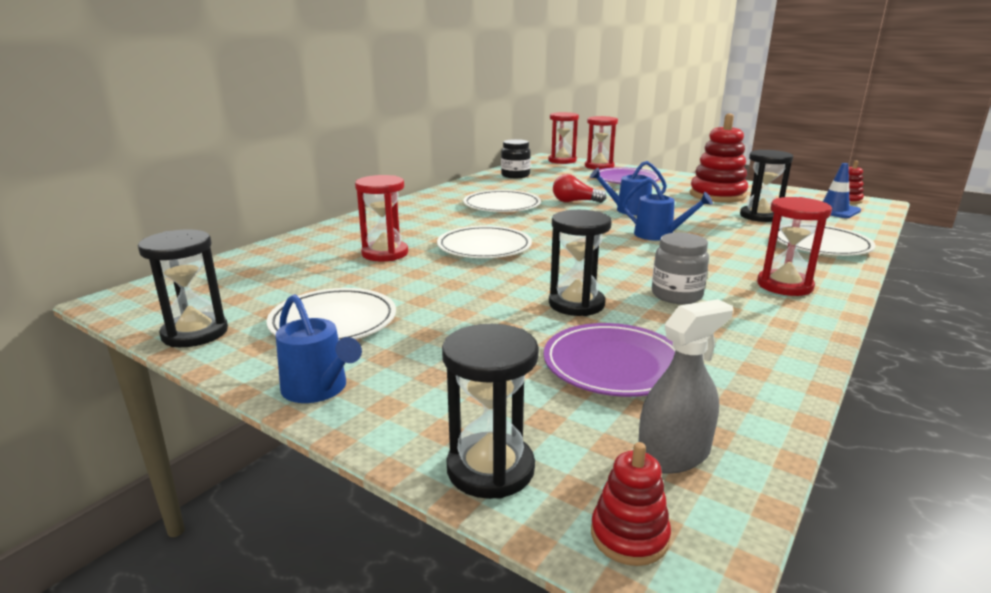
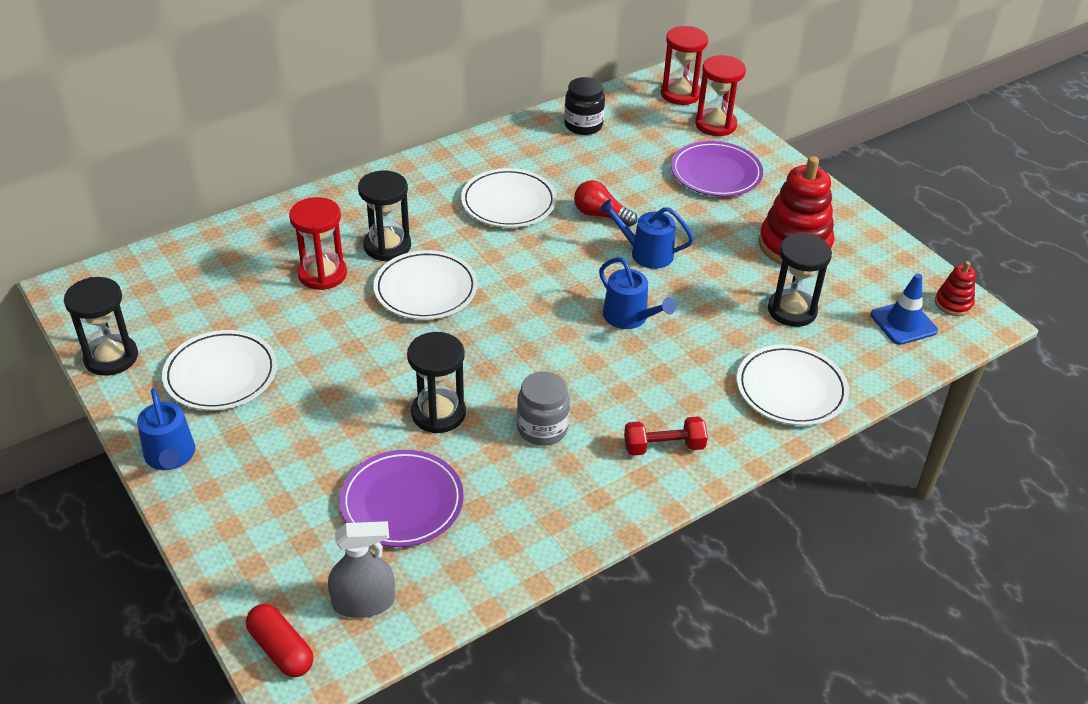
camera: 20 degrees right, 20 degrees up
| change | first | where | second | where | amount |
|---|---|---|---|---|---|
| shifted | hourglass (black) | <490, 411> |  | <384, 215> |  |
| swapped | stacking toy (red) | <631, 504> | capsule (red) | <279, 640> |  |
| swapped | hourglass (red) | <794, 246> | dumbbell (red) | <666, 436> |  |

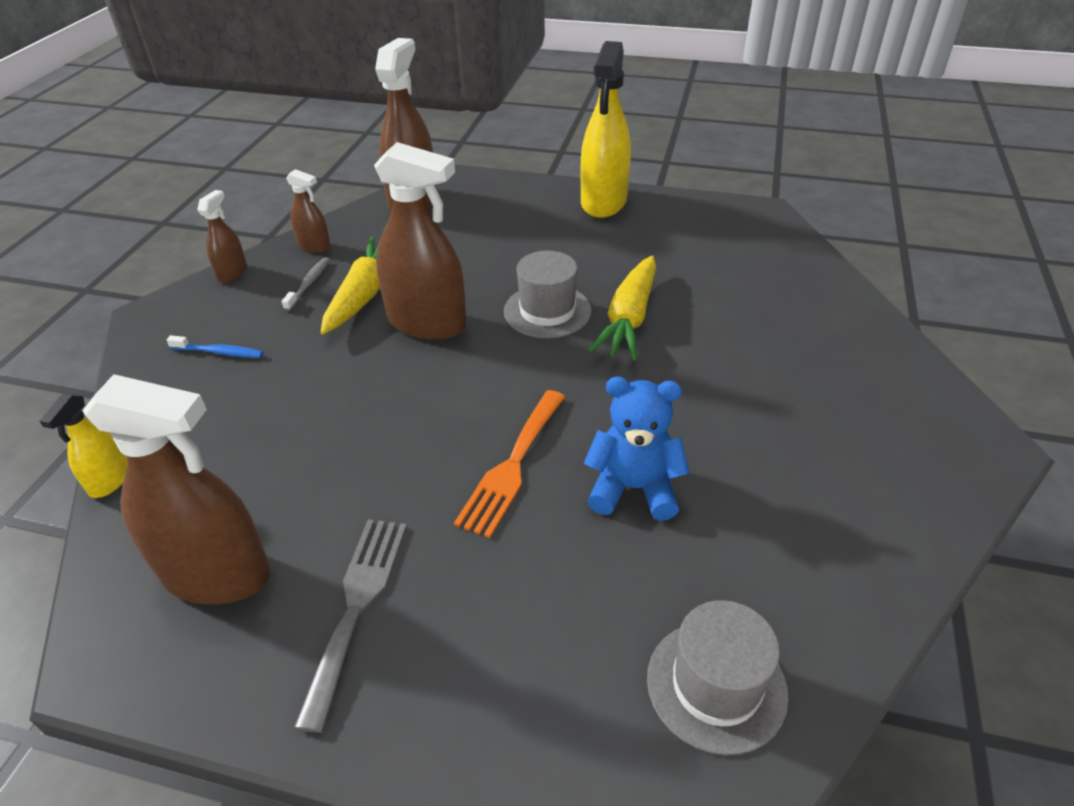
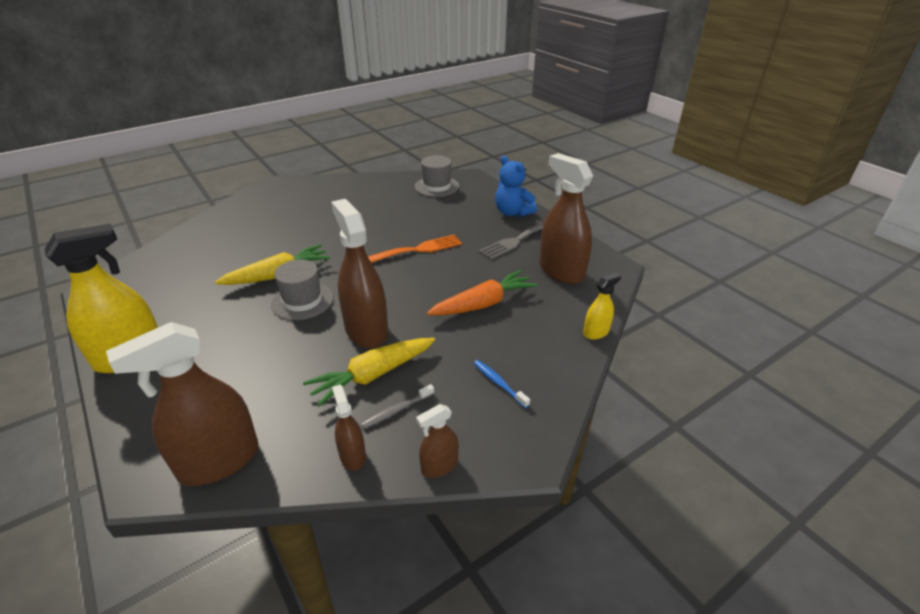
camera: 140 degrees left, 5 degrees down
| change | first | where | second | where | amount |
|---|---|---|---|---|---|
| shifted | teddy bear (blue) | <637, 448> |  | <516, 186> |  |
| new |  |  | carrot (orange) | <482, 292> |  |

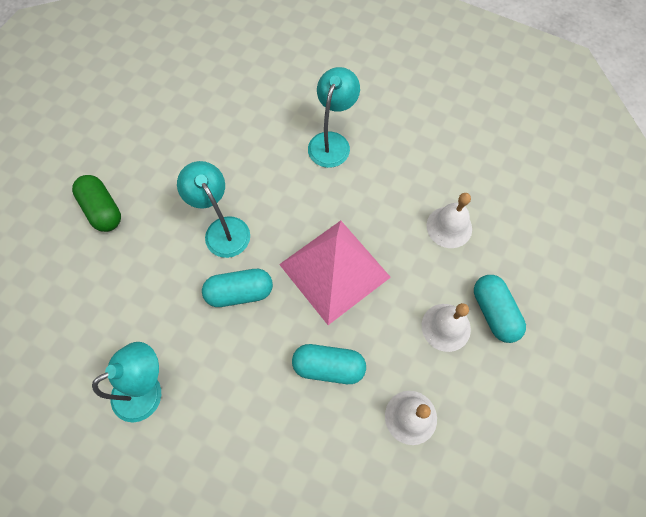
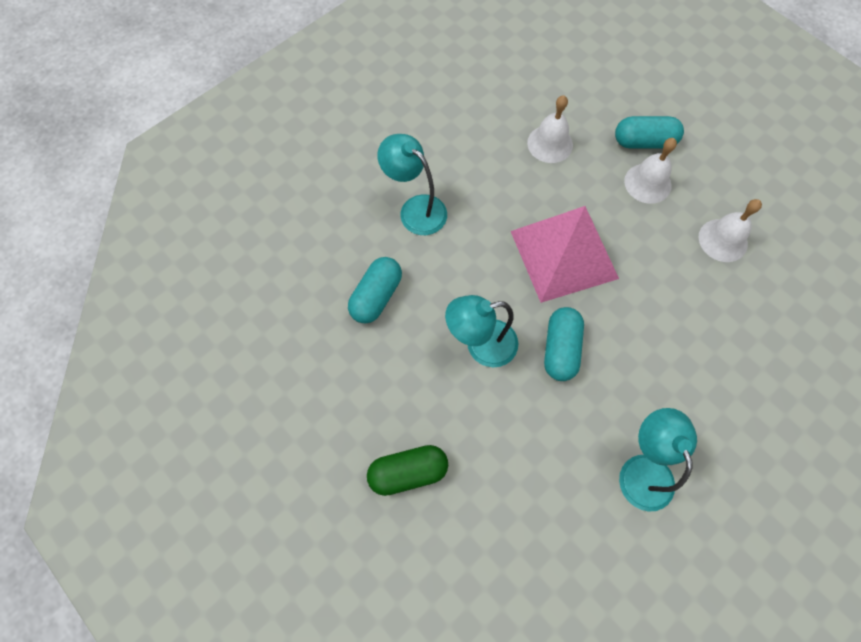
camera: 70 degrees left, 0 degrees up
| change | first | where | second | where | amount |
|---|---|---|---|---|---|
| shifted | capsule (turquoise) | <329, 364> |  | <375, 290> |  |

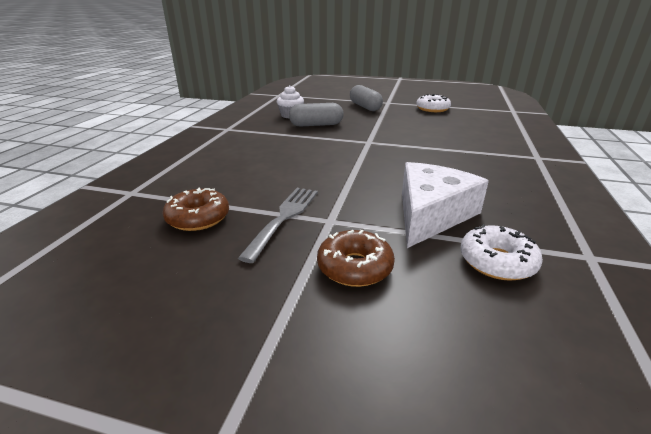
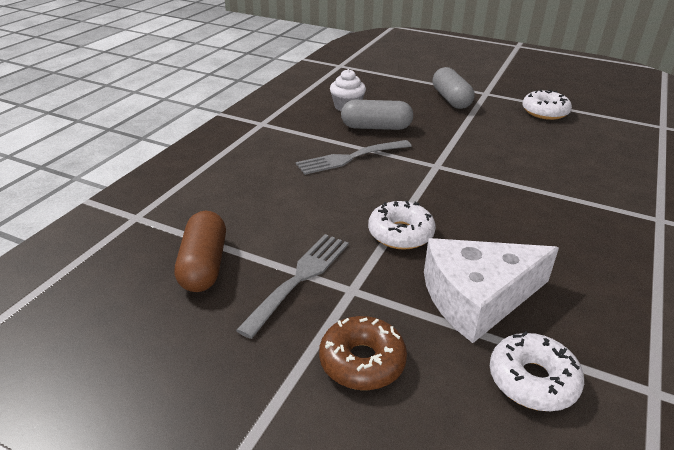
camera: 10 degrees right, 5 degrees up
| change | first | where | second | where | amount |
|---|---|---|---|---|---|
| swapped | donut (brown) | <196, 209> | capsule (brown) | <200, 251> |  |
| rotated | cheese (white) | <445, 205> |  | <491, 290> | 150 degrees counterclockwise |
| new |  |  | fork (grey) | <354, 157> |  |
| new |  |  | donut (white) | <402, 225> |  |

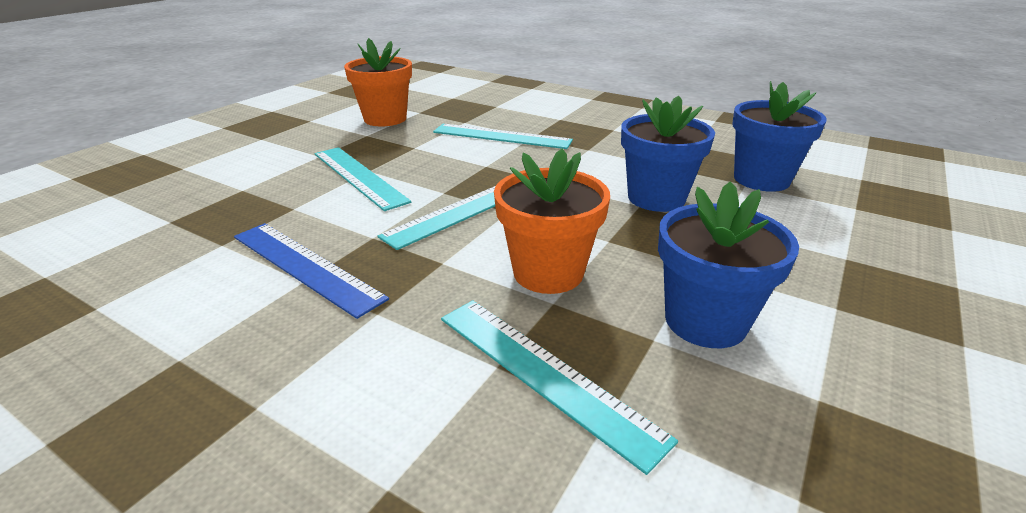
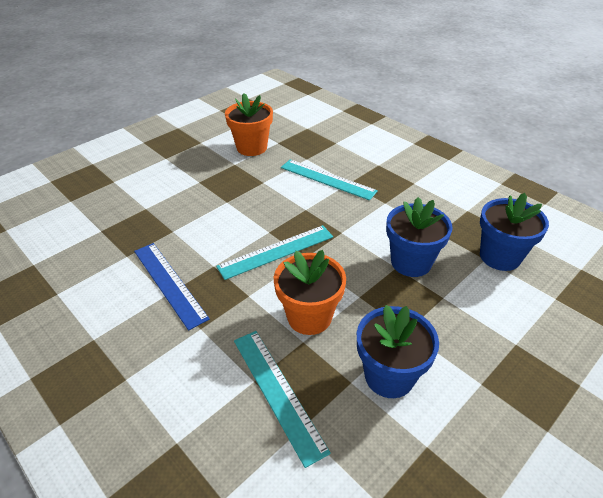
camera: 15 degrees right, 10 degrees up
| change | first | where | second | where | amount |
|---|---|---|---|---|---|
| gone | ruler (turquoise) | <363, 179> |  |  |  |

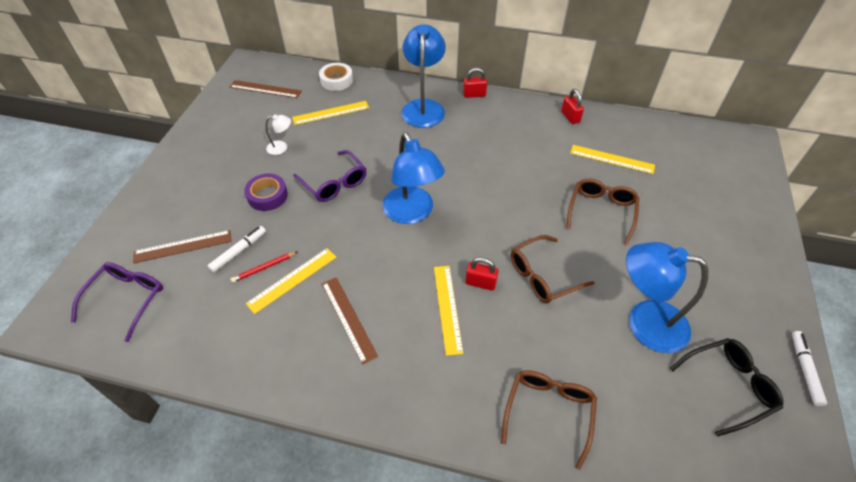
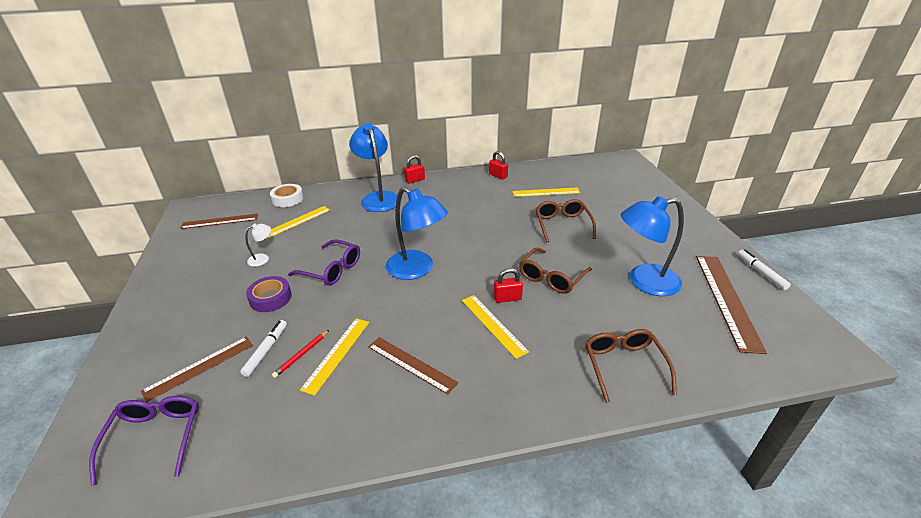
camera: 25 degrees left, 15 degrees down
| change | first | where | second | where | amount |
|---|---|---|---|---|---|
| swapped | glasses (black) | <726, 387> | ruler (brown) | <731, 305> |  |

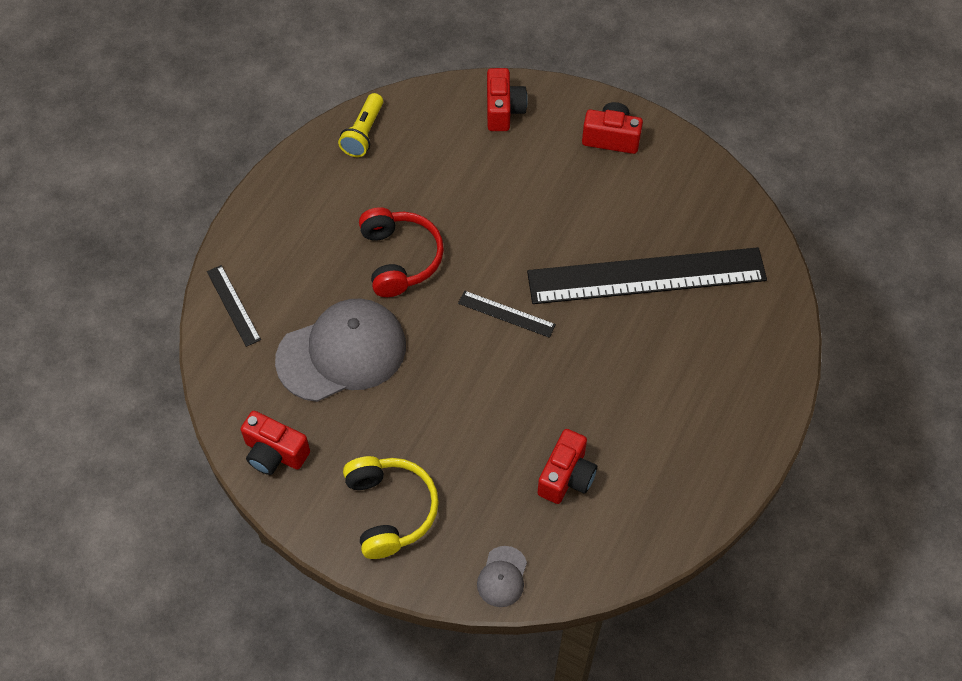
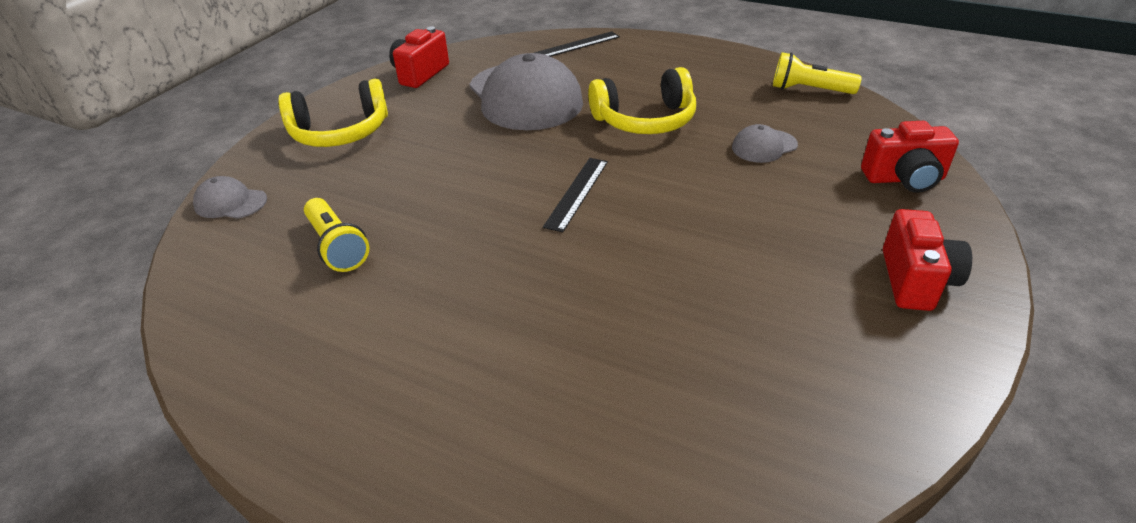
camera: 90 degrees right, 20 degrees down
| change | first | where | second | where | amount |
|---|---|---|---|---|---|
| repainted | headphones (red) | <401, 252> | headphones (yellow) | <642, 100> |  |
| gone | ruler (black) | <647, 275> |  |  |  |
| swapped | camera (red) | <567, 466> | flashlight (yellow) | <336, 235> |  |
| new |  |  | cap (grey) | <765, 143> |  |

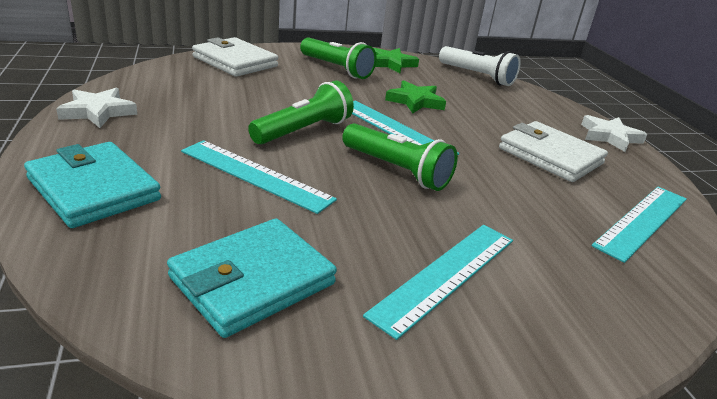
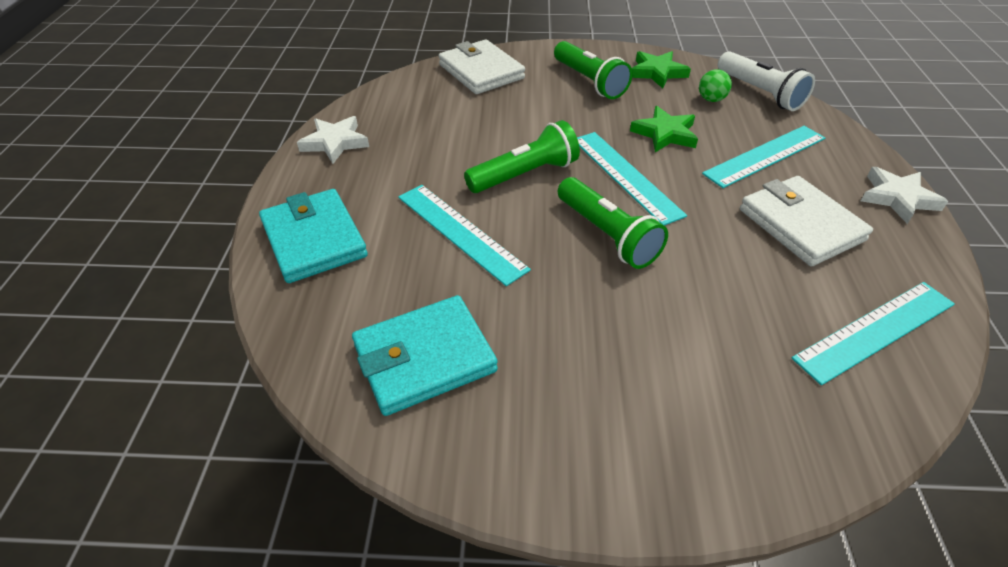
camera: 20 degrees right, 15 degrees up
| change | first | where | second | where | amount |
|---|---|---|---|---|---|
| shifted | ruler (turquoise) | <438, 282> |  | <763, 157> |  |
| new |  |  | ball (green) | <715, 85> |  |

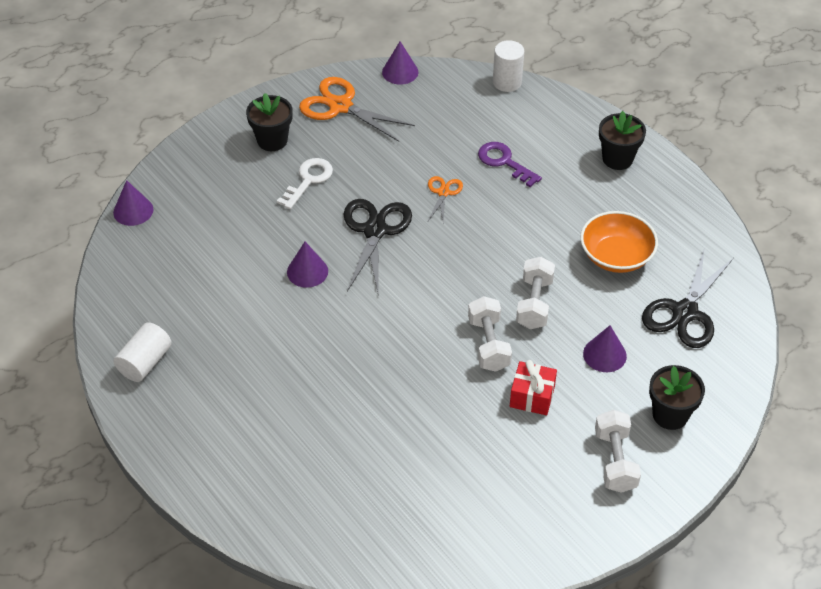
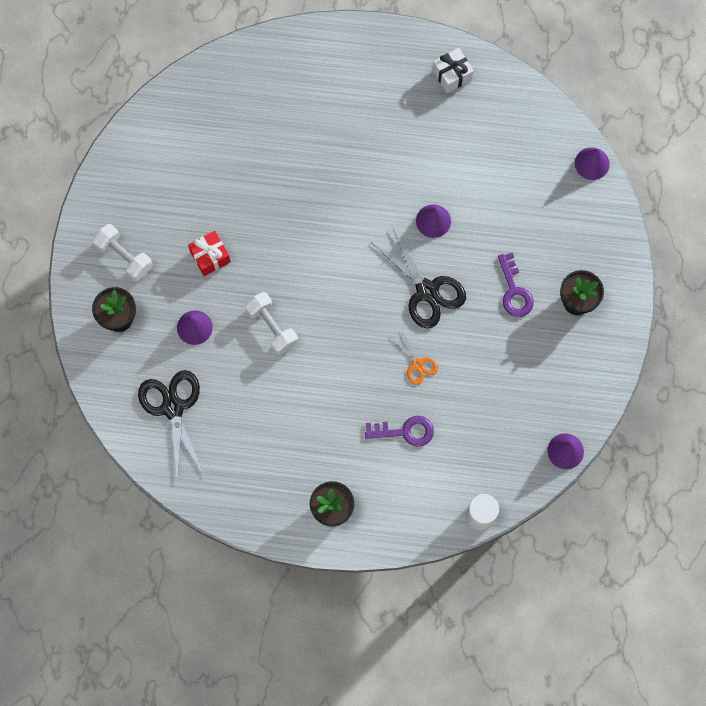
camera: 135 degrees right, 25 degrees up
| change | first | where | second | where | amount |
|---|---|---|---|---|---|
| swapped | cylinder (white) | <143, 352> | gift (white) | <453, 70> |  |
| repainted | key (white) | <305, 183> | key (purple) | <516, 285> |  |
| gone | scissors (orange) | <357, 109> |  |  |  |
| gone | dumbbell (white) | <490, 334> |  |  |  |
| gone | bowl (orange) | <619, 242> |  |  |  |

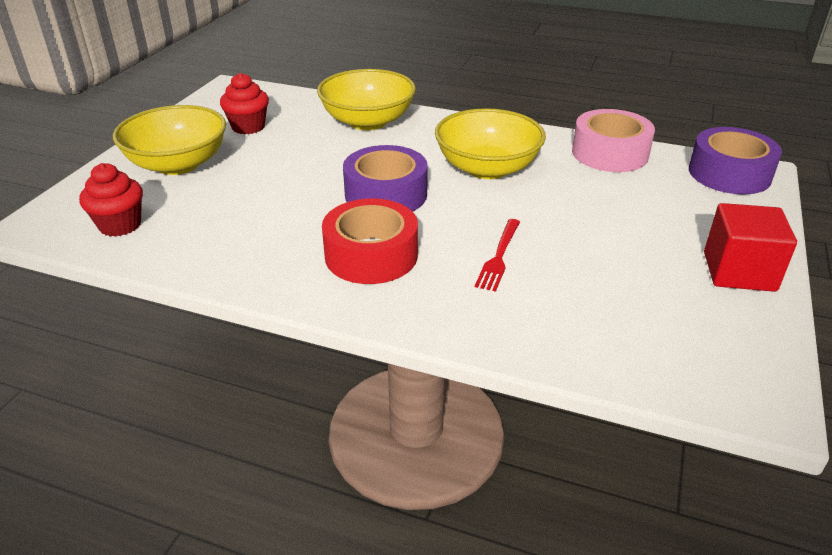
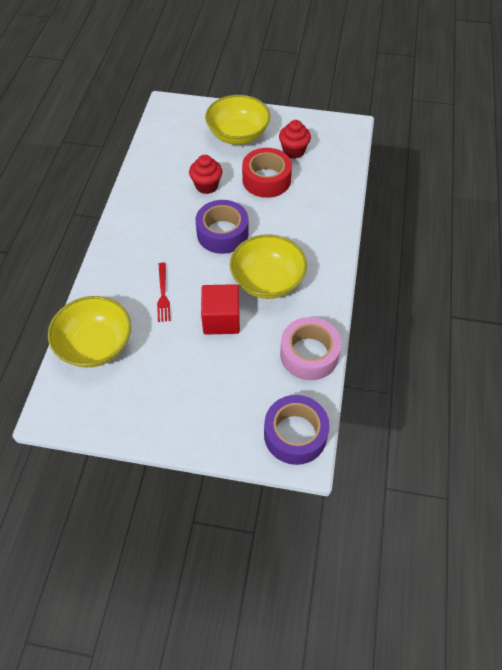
camera: 80 degrees right, 20 degrees up
| change | first | where | second | where | amount |
|---|---|---|---|---|---|
| shifted | cupcake (red) | <111, 200> |  | <205, 174> |  |
| shifted | bowl (yellow) | <366, 99> |  | <89, 332> |  |
| shifted | tape (red) | <370, 241> |  | <267, 173> |  |
| rotated | fork (red) | <497, 255> |  | <164, 292> | 105 degrees counterclockwise |
| shifted | cube (red) | <750, 247> |  | <220, 309> |  |

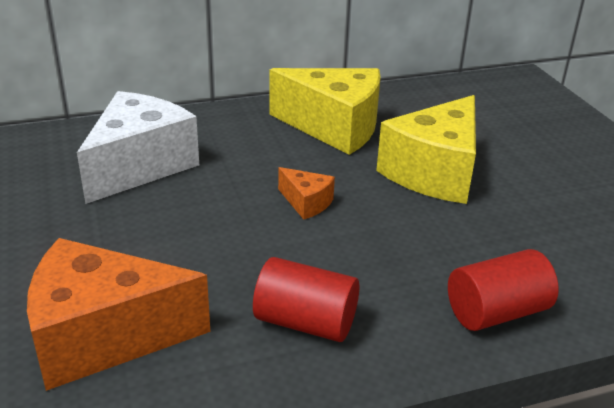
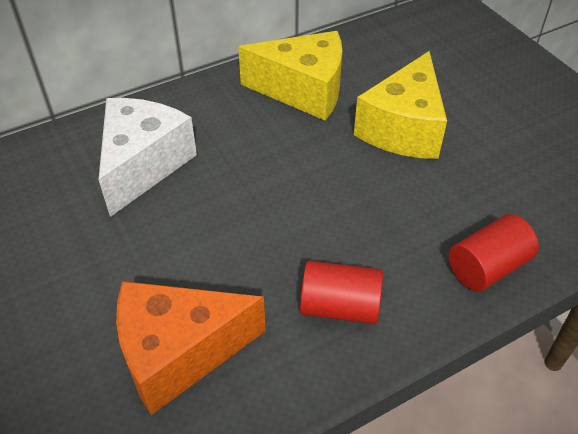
camera: 10 degrees left, 15 degrees up
| change | first | where | second | where | amount |
|---|---|---|---|---|---|
| gone | cheese (orange) | <306, 193> |  |  |  |

